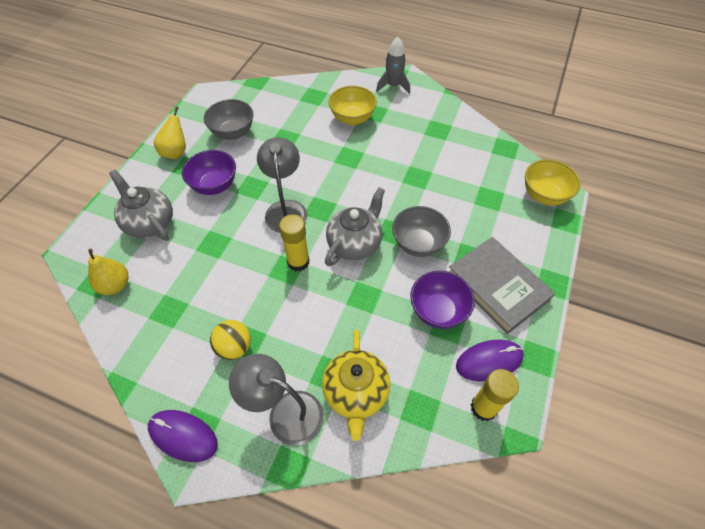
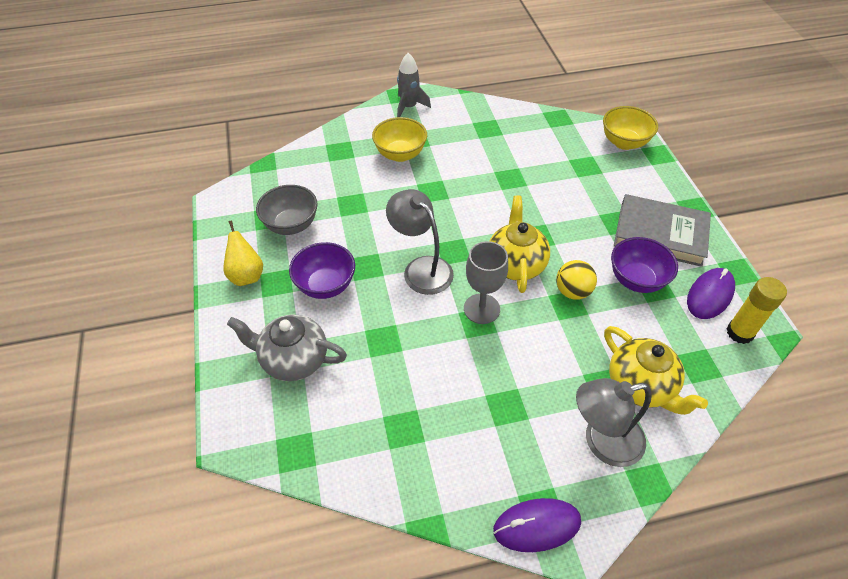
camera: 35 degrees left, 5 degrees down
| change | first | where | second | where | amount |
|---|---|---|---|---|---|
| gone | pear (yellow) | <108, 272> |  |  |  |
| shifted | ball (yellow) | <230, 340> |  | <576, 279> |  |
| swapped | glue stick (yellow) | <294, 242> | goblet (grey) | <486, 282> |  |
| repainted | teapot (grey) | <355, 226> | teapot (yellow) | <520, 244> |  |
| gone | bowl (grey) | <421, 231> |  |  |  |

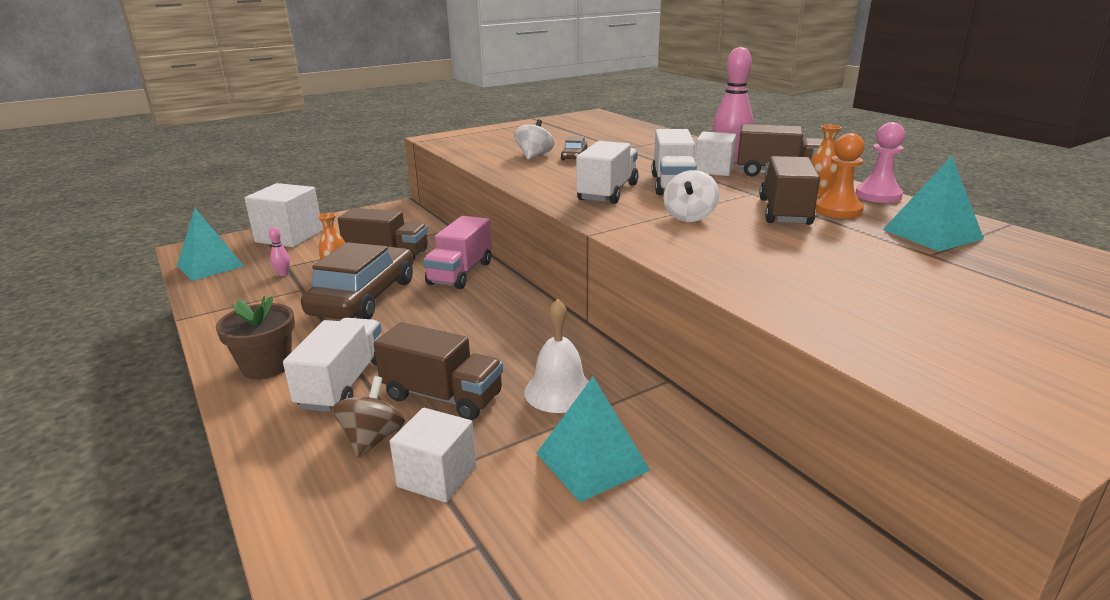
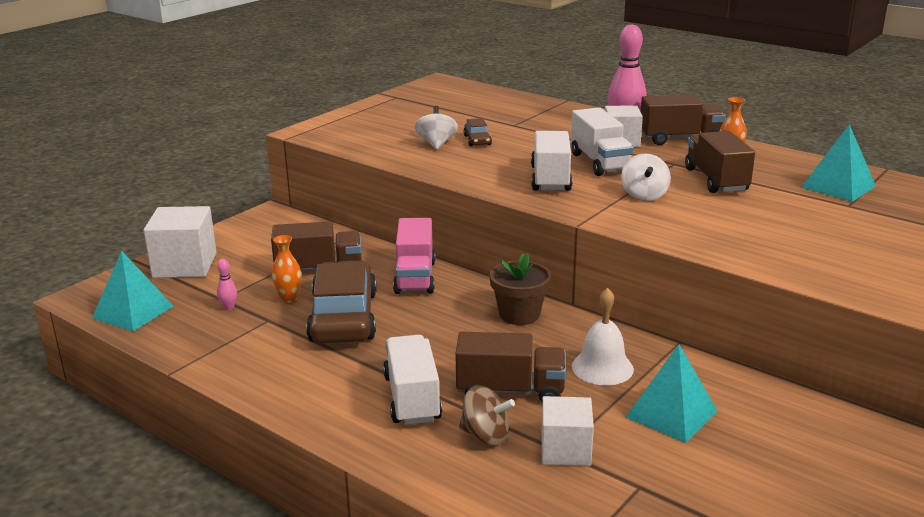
camera: 20 degrees left, 0 degrees up
| change | first | where | second | where | amount |
|---|---|---|---|---|---|
| shifted | flower pot (brown) | <255, 338> |  | <520, 289> |  |
| rotated | spinning top (brown) | <368, 417> |  | <487, 415> | 120 degrees clockwise |
| gone | pawn (orange) | <840, 175> |  |  |  |
| gone | pawn (pink) | <880, 162> |  |  |  |

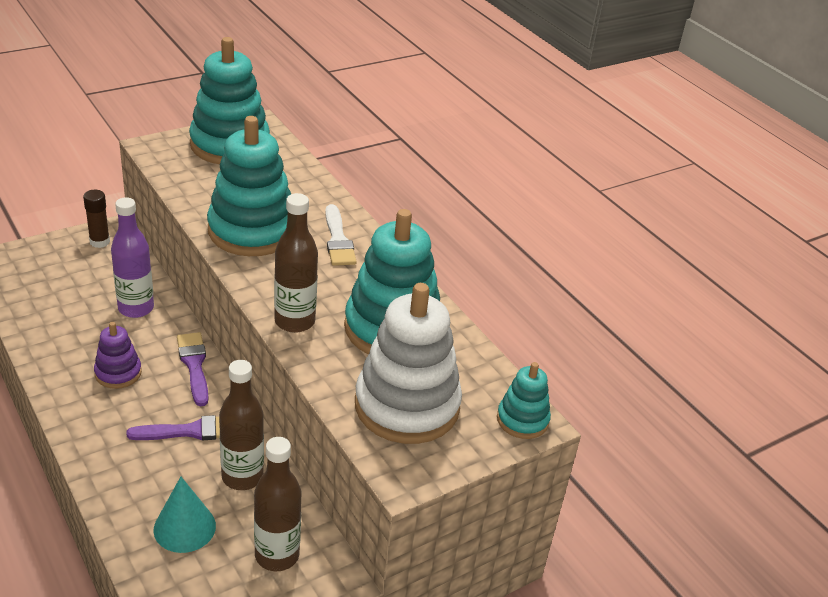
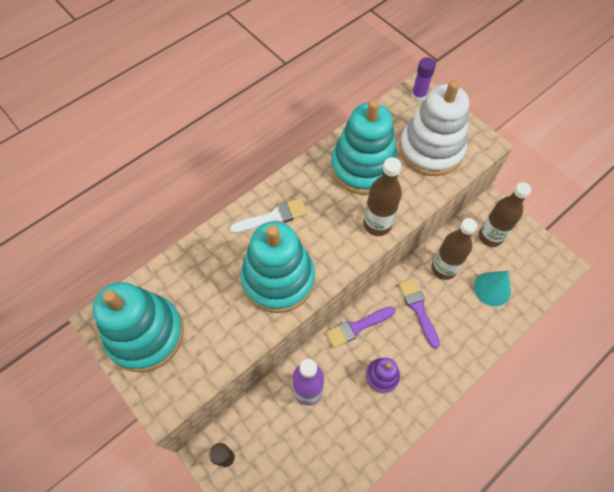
camera: 95 degrees left, 25 degrees up
| change | first | where | second | where | amount |
|---|---|---|---|---|---|
| swapped | stacking toy (turquoise) | <524, 400> | glue stick (purple) | <423, 79> |  |

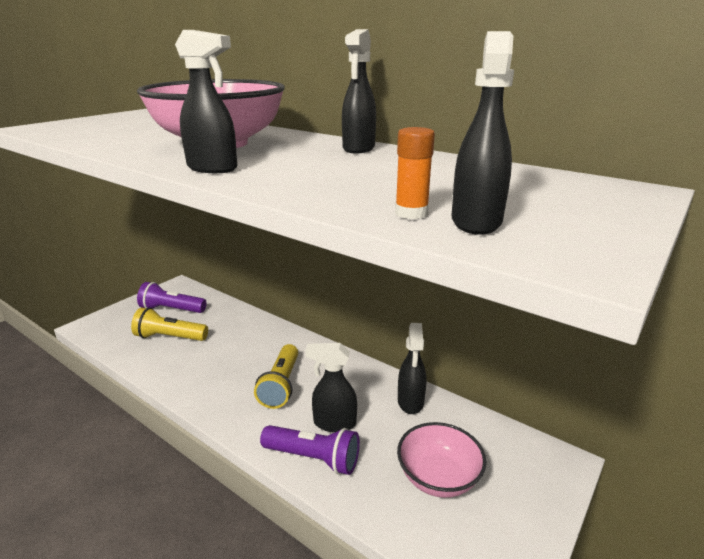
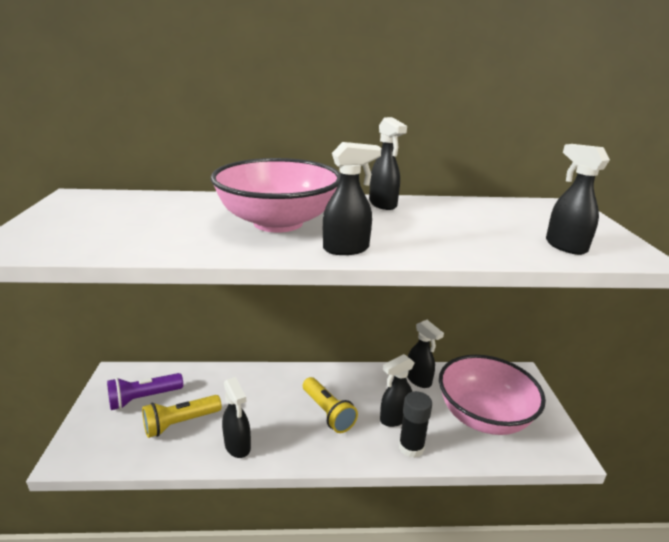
camera: 40 degrees left, 0 degrees up
| change | first | where | second | where | amount |
|---|---|---|---|---|---|
| swapped | flashlight (purple) | <310, 450> | glue stick (black) | <415, 424> |  |
| gone | glue stick (orange) | <415, 173> |  |  |  |
| scaled | bowl (pink) | <441, 460> |  | <492, 395> | x1.68 |
| new |  |  | spray bottle (black) | <236, 417> |  |

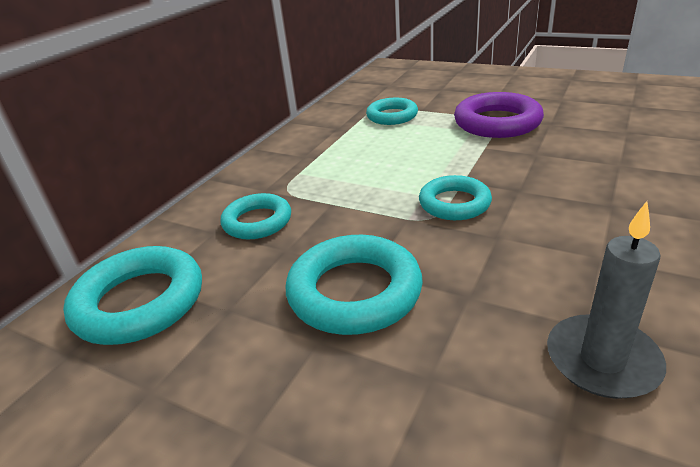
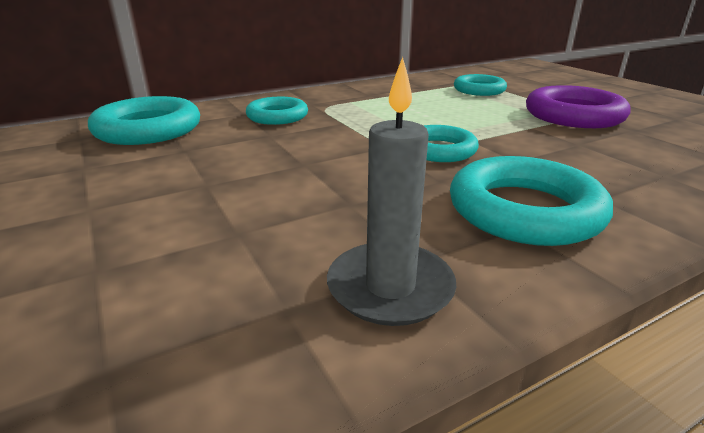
camera: 30 degrees right, 5 degrees down
| change | first | where | second | where | amount |
|---|---|---|---|---|---|
| shifted | ring (turquoise) | <354, 285> |  | <531, 201> |  |

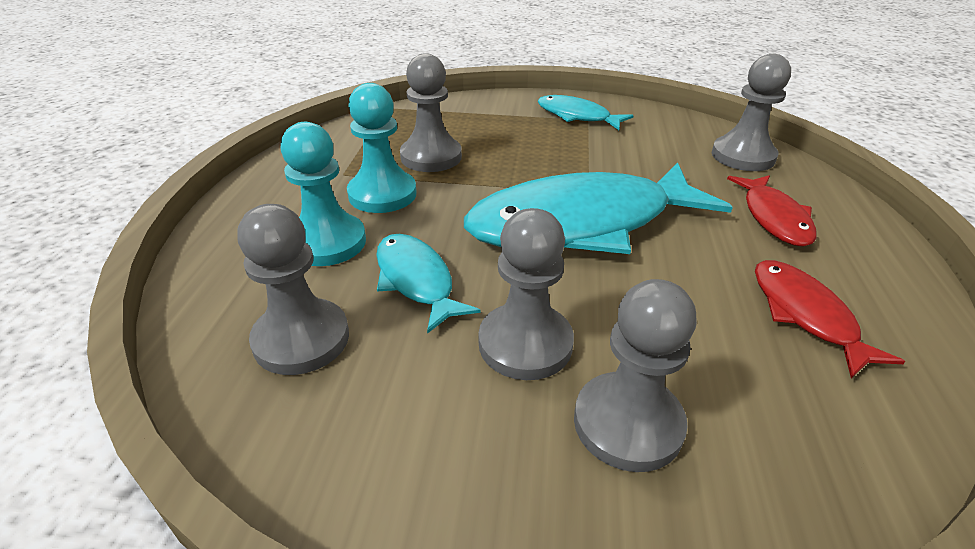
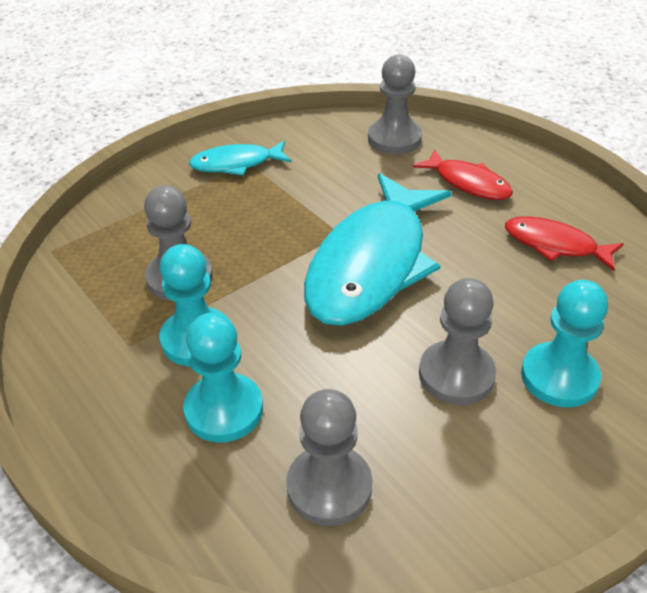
camera: 45 degrees left, 5 degrees up
| change | first | where | second | where | amount |
|---|---|---|---|---|---|
| gone | fish (turquoise) | <428, 284> |  |  |  |
| repainted | pawn (grey) | <635, 375> | pawn (turquoise) | <564, 343> |  |

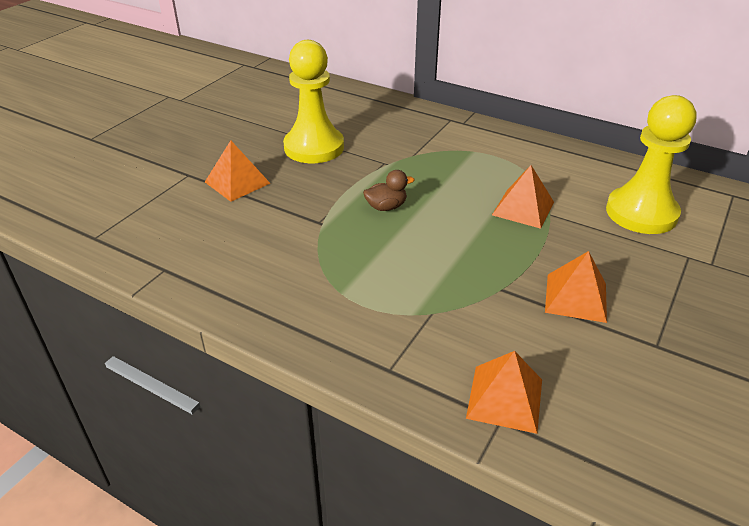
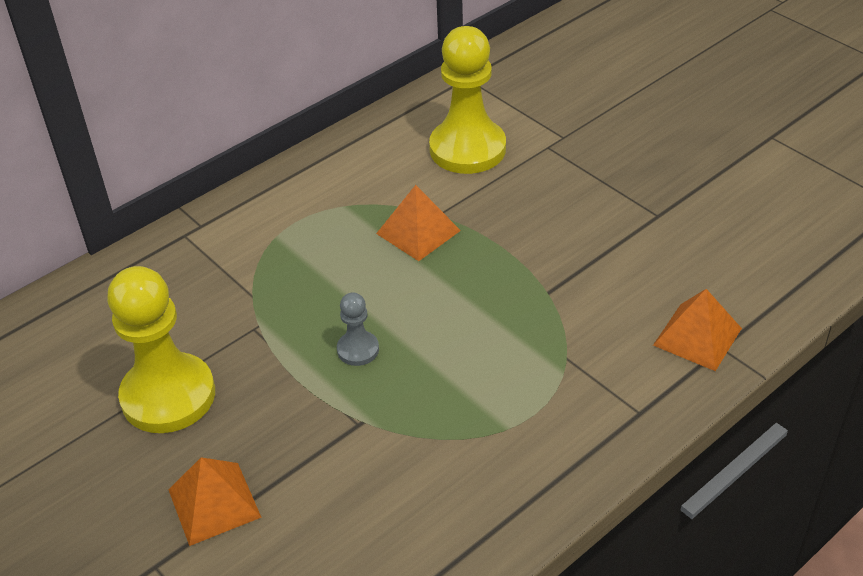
camera: 70 degrees left, 5 degrees up
| change | first | where | second | where | amount |
|---|---|---|---|---|---|
| swapped | duck (brown) | <388, 190> | pawn (grey) | <358, 329> |  |
| gone | pyramid (orange) | <576, 287> |  |  |  |

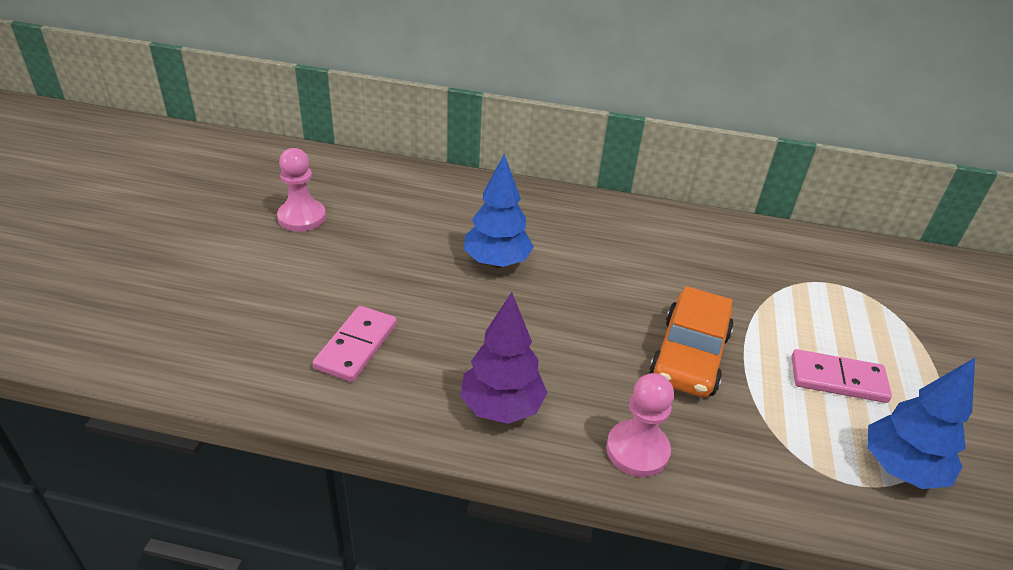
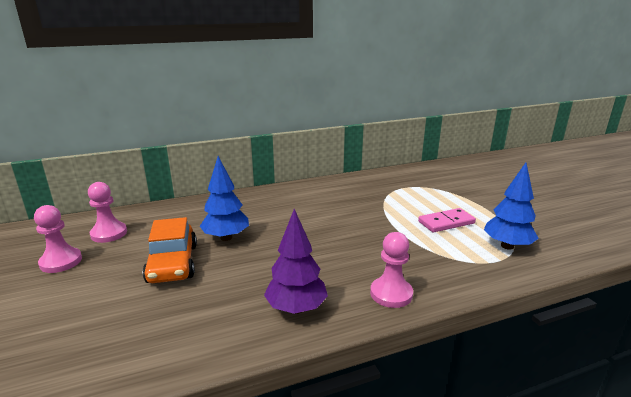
camera: 30 degrees left, 15 degrees down
| change | first | where | second | where | amount |
|---|---|---|---|---|---|
| gone | domino (pink) | <355, 344> |  |  |  |
| shifted | car (orange) | <691, 341> |  | <170, 250> |  |
| new |  |  | pawn (pink) | <107, 212> |  |

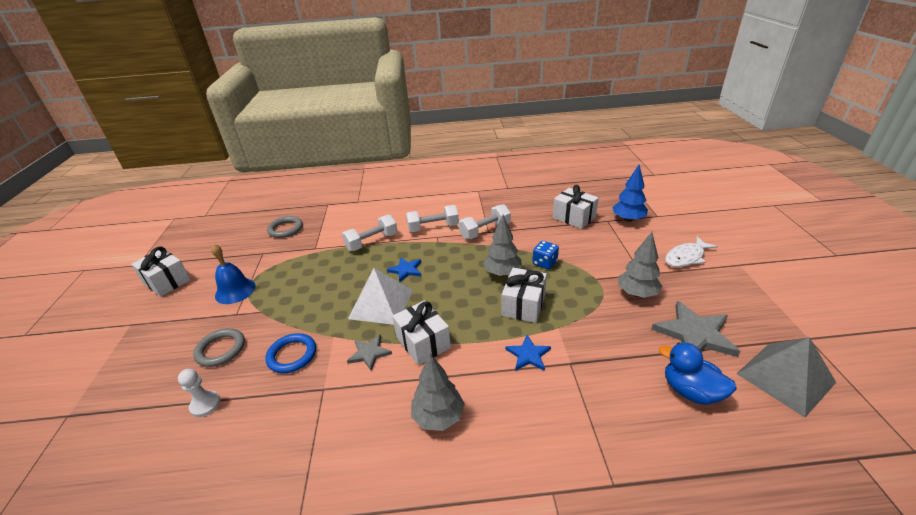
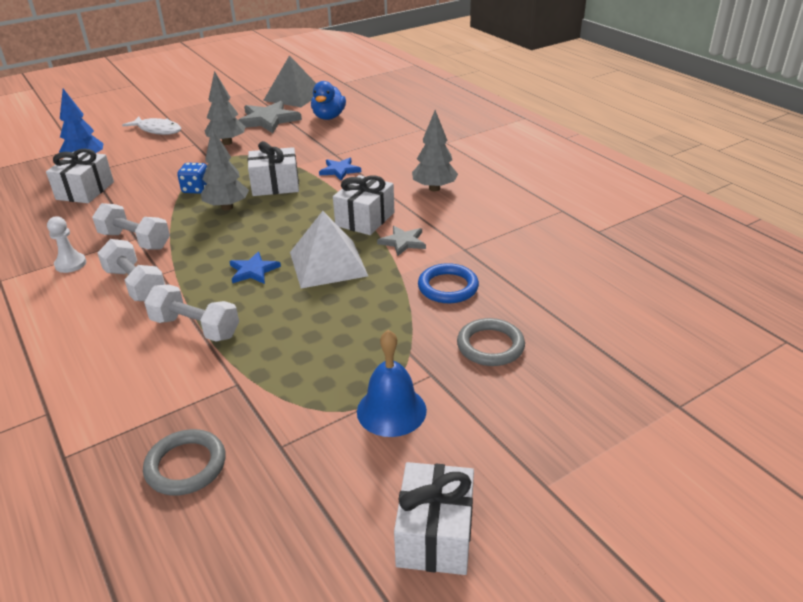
camera: 120 degrees left, 0 degrees up
| change | first | where | second | where | amount |
|---|---|---|---|---|---|
| shifted | pawn (white) | <199, 393> |  | <66, 244> |  |

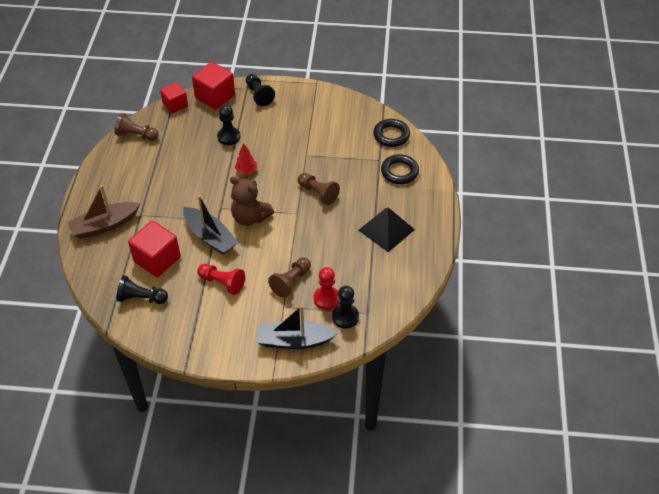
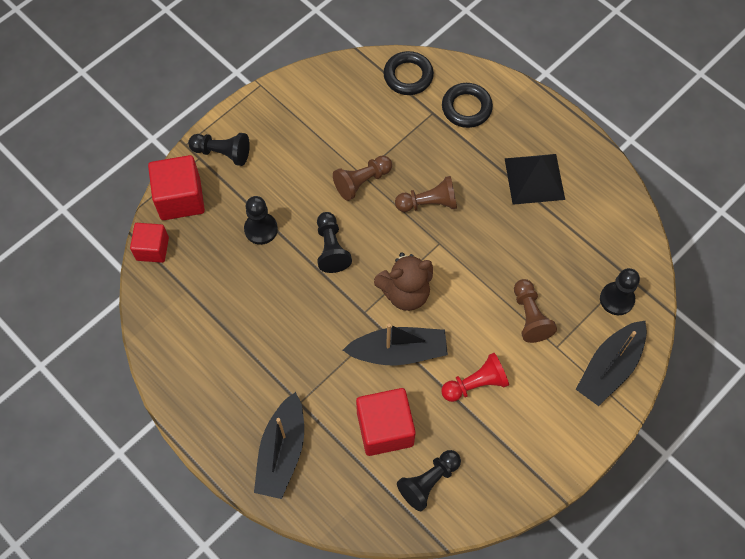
camera: 50 degrees left, 15 degrees up
| change | first | where | second | where | amount |
|---|---|---|---|---|---|
| repainted | boat (brown) | <104, 212> | boat (black) | <279, 445> |  |
| shifted | pawn (brown) | <136, 127> |  | <362, 178> |  |
| swapped | tree (red) | <246, 158> | pawn (black) | <334, 242> |  |
| gone | pawn (red) | <326, 288> |  |  |  |

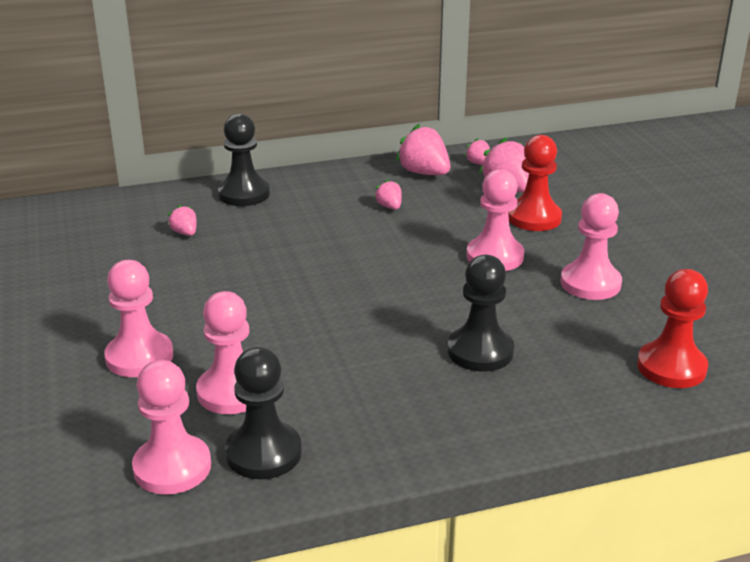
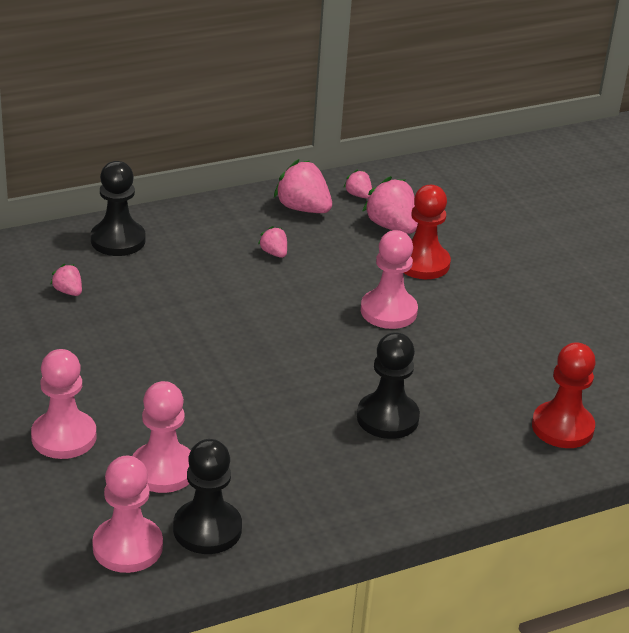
camera: 10 degrees left, 5 degrees up
| change | first | where | second | where | amount |
|---|---|---|---|---|---|
| gone | pawn (pink) | <591, 246> |  |  |  |

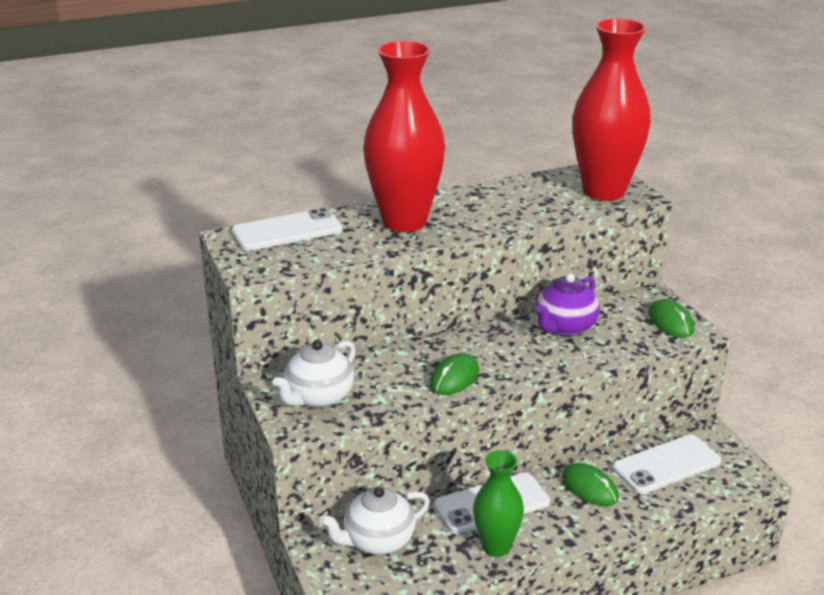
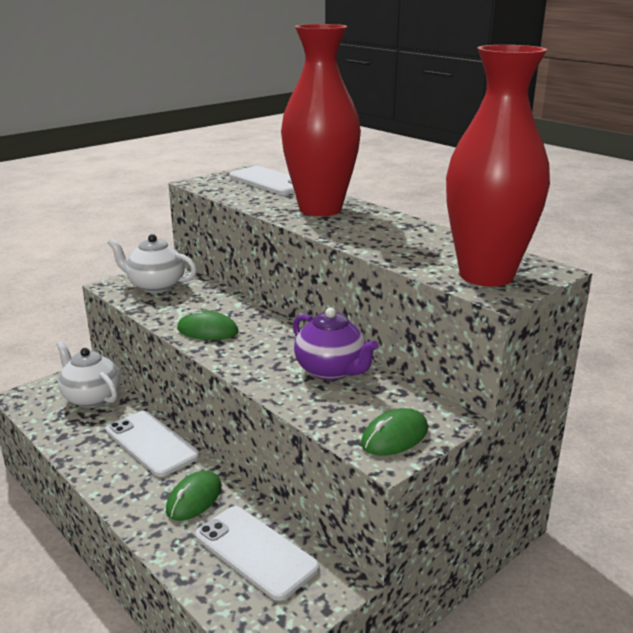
camera: 70 degrees right, 5 degrees down
| change | first | where | second | where | amount |
|---|---|---|---|---|---|
| gone | vase (green) | <498, 503> |  |  |  |
| rotated | teapot (purple) | <568, 304> |  | <335, 344> | 150 degrees counterclockwise |

